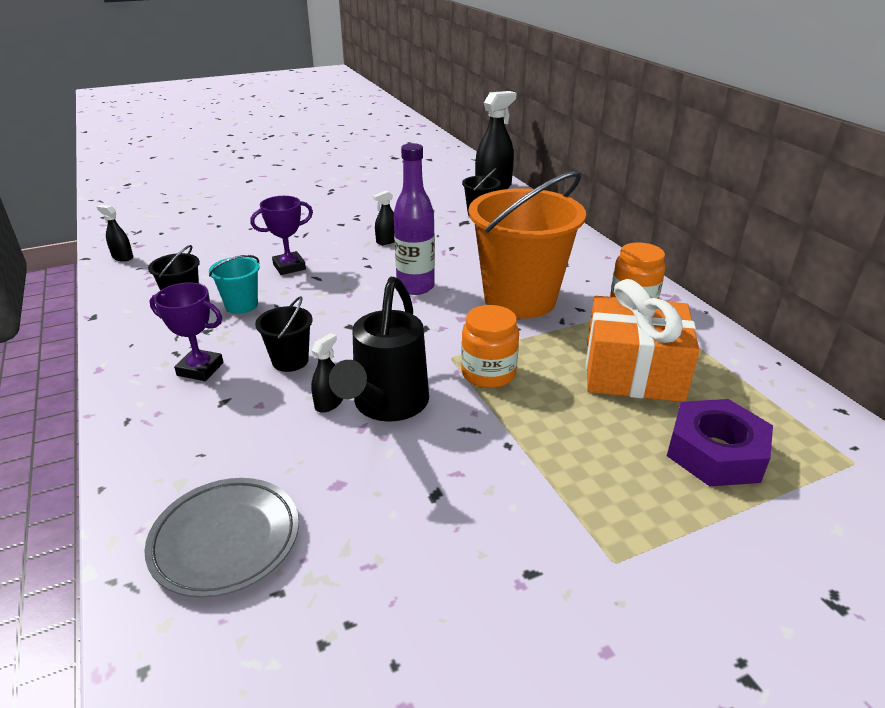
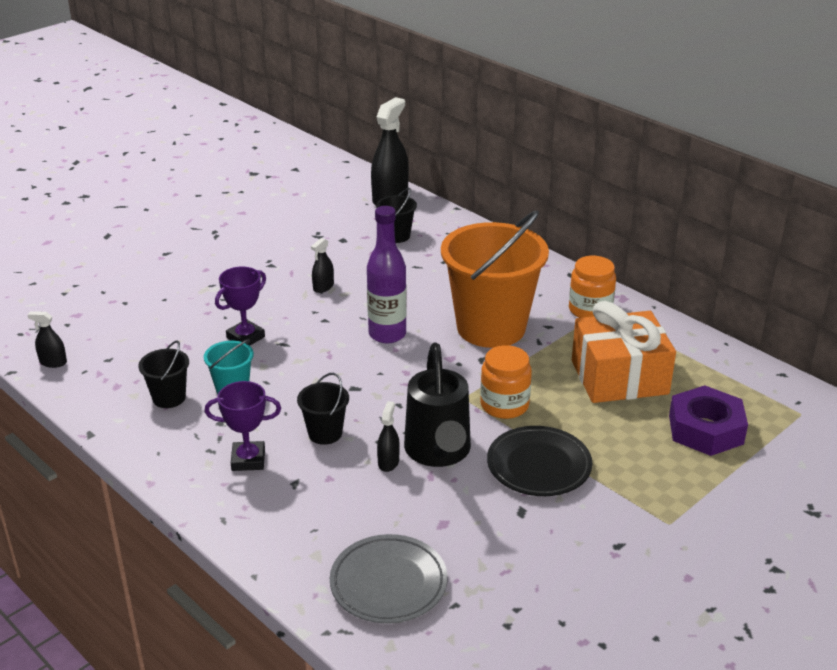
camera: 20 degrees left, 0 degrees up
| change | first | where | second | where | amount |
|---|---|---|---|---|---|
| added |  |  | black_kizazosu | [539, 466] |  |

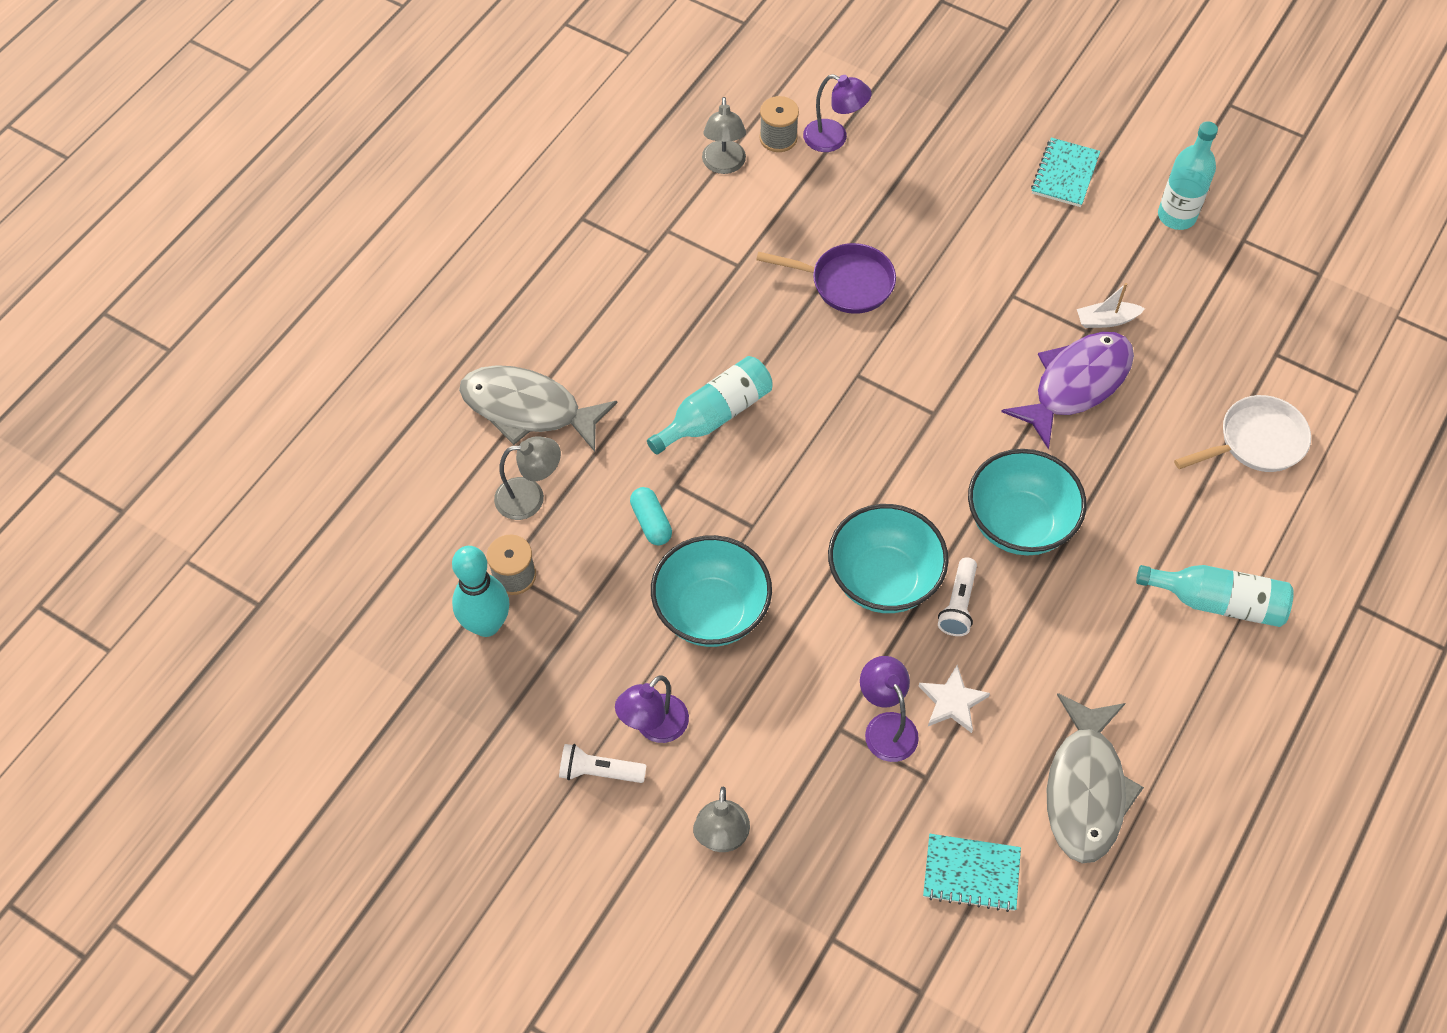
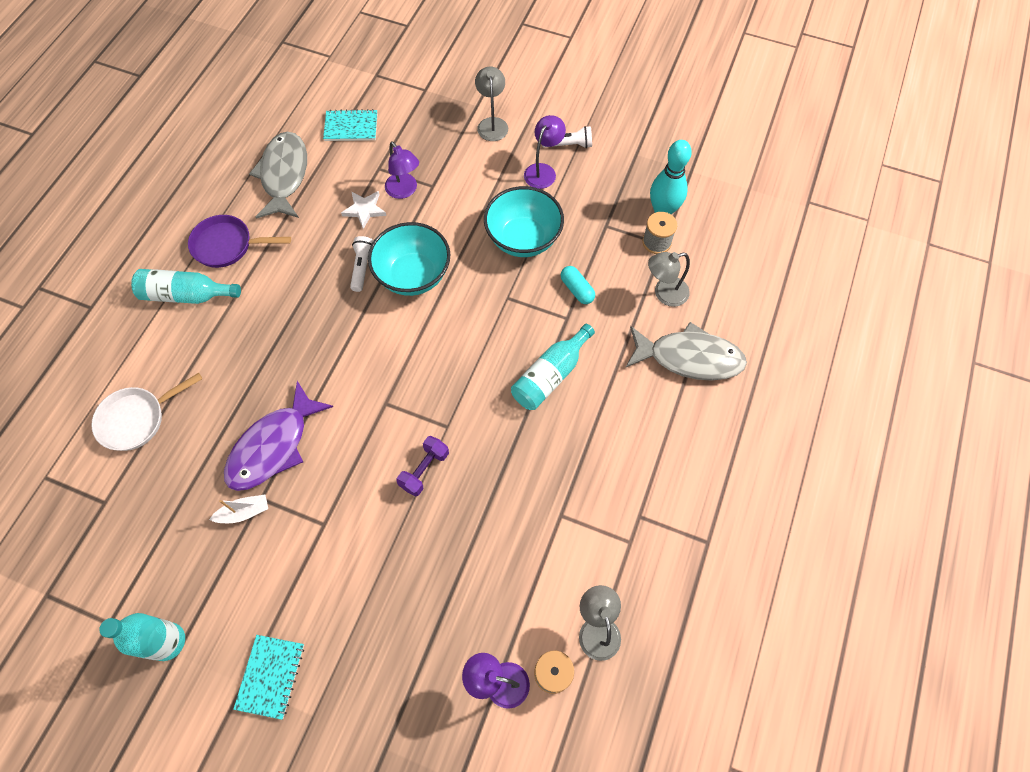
camera: 170 degrees right, 5 degrees up
| change | first | where | second | where | amount |
|---|---|---|---|---|---|
| moved | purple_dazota | [846, 283] |  | [227, 245] |  |
| added |  |  | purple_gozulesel | [424, 470] |  |
| removed | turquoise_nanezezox | [1019, 524] |  |  |  |

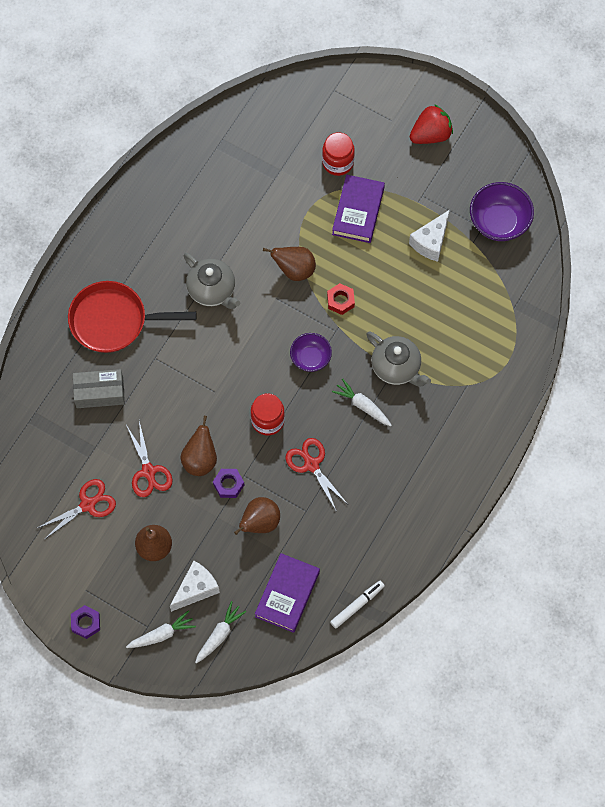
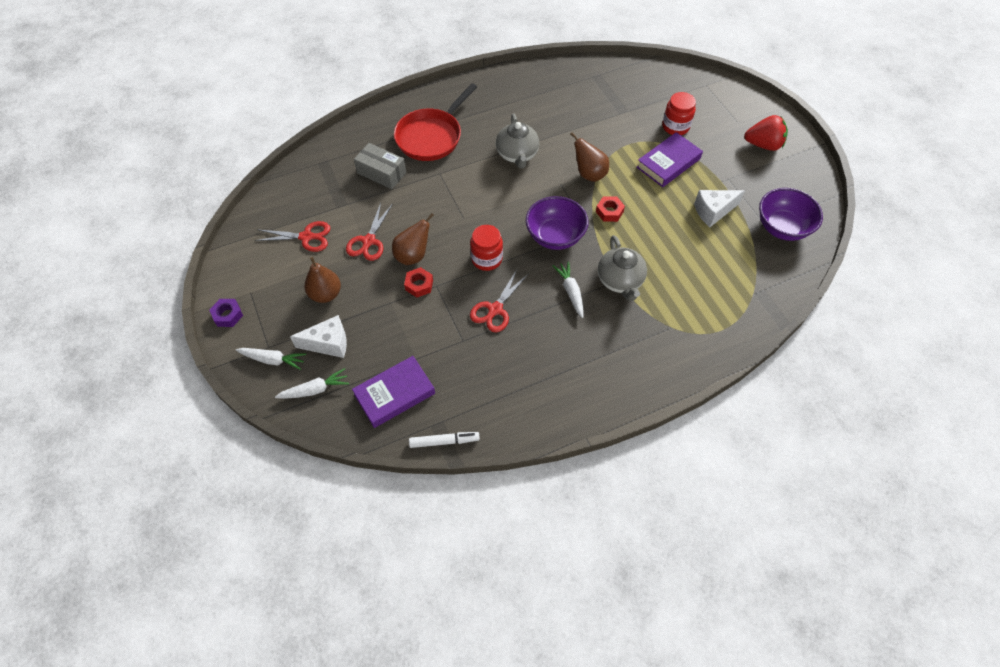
camera: 35 degrees right, 10 degrees down
| change | first | where | second | where | amount |
|---|---|---|---|---|---|
| turned | red_dazota | [114, 321] |  | [431, 136] | 90 degrees counterclockwise |
| recoloured | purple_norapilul | [228, 484] | red_norapilul | [419, 285] |  |
| turned | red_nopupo | [311, 464] |  | [495, 309] | 150 degrees counterclockwise |
| resized | purple_nanezezox | [310, 358] |  | [555, 236] | x1.57 |
| removed | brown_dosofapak | [260, 523] |  |  |  |

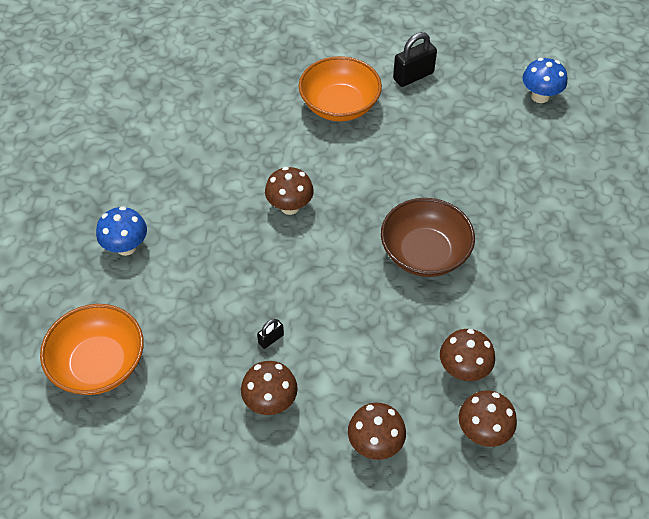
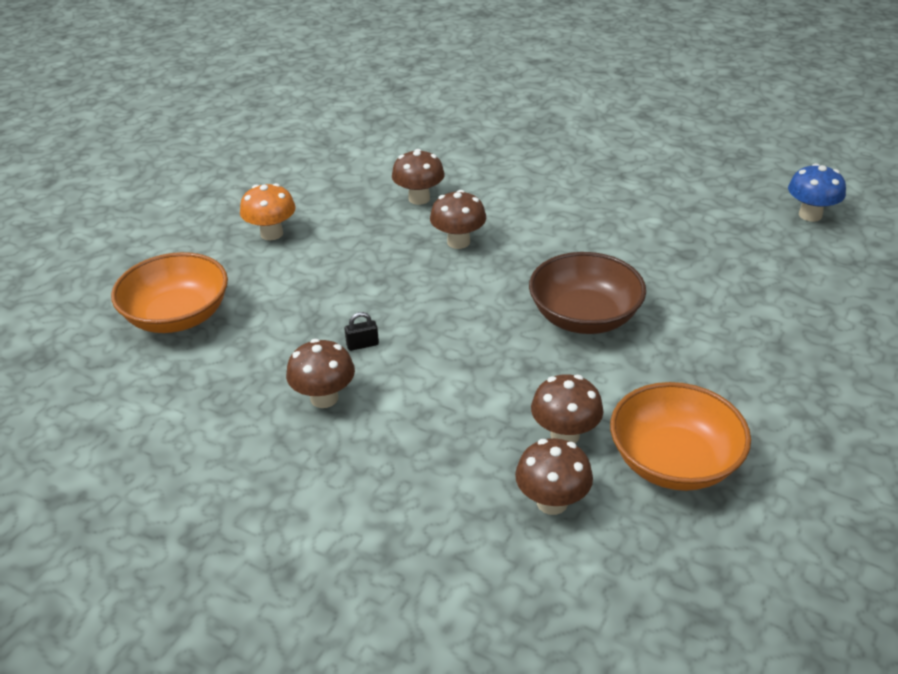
camera: 25 degrees right, 15 degrees down
| change | first | where | second | where | amount |
|---|---|---|---|---|---|
| recoloured | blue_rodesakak | [126, 247] | orange_rodesakak | [271, 233] |  |
| moved | brown_rodesakak | [375, 444] |  | [419, 198] |  |
| moved | orange_nanezezox | [339, 105] |  | [673, 462] |  |
| removed | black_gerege | [413, 76] |  |  |  |

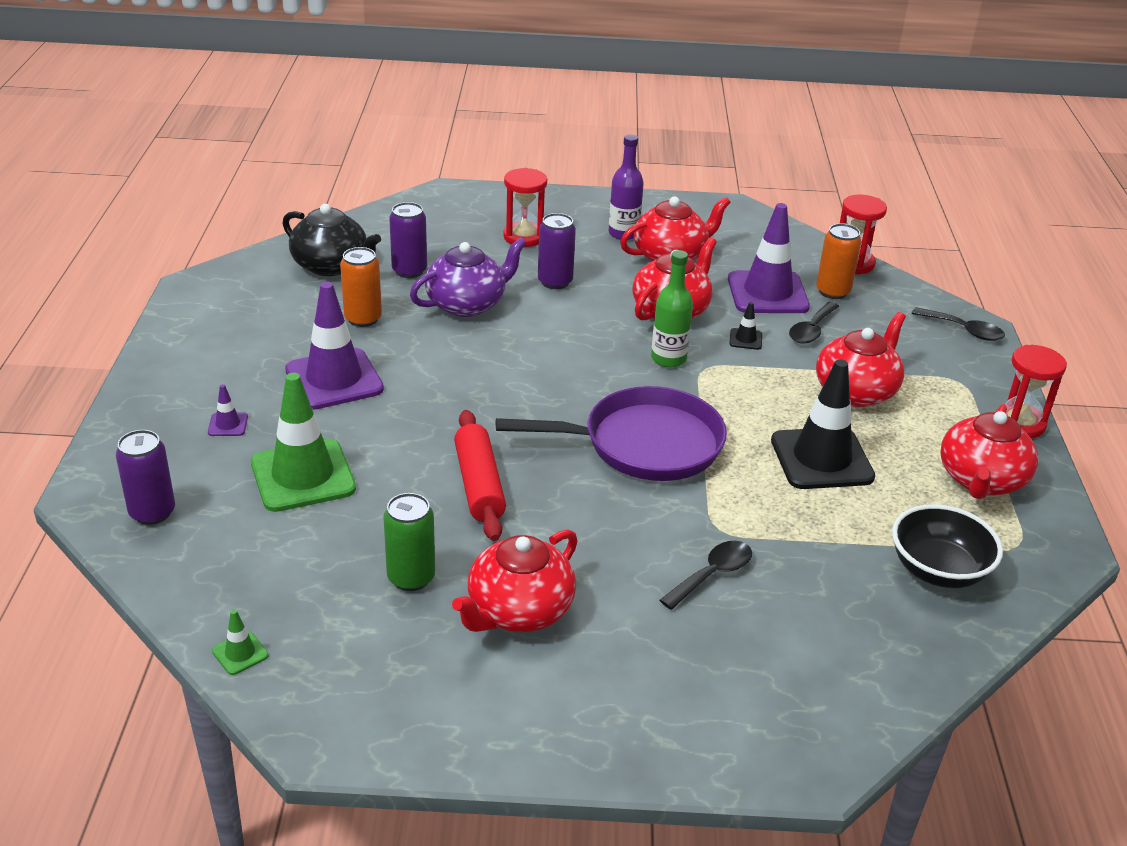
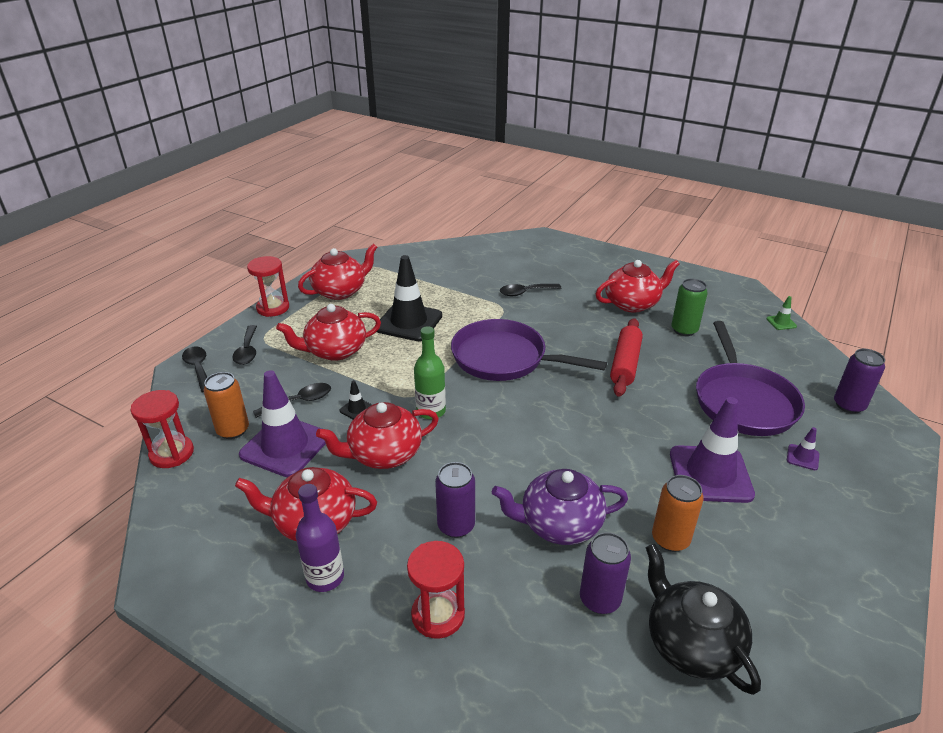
camera: 150 degrees left, 0 degrees up
| change | first | where | second | where | amount |
|---|---|---|---|---|---|
| added |  |  | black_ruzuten | [247, 351] |  |
| replaced | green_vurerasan | [303, 476] | purple_dazota | [743, 401] |  |
| removed | black_nanezezox | [938, 570] |  |  |  |

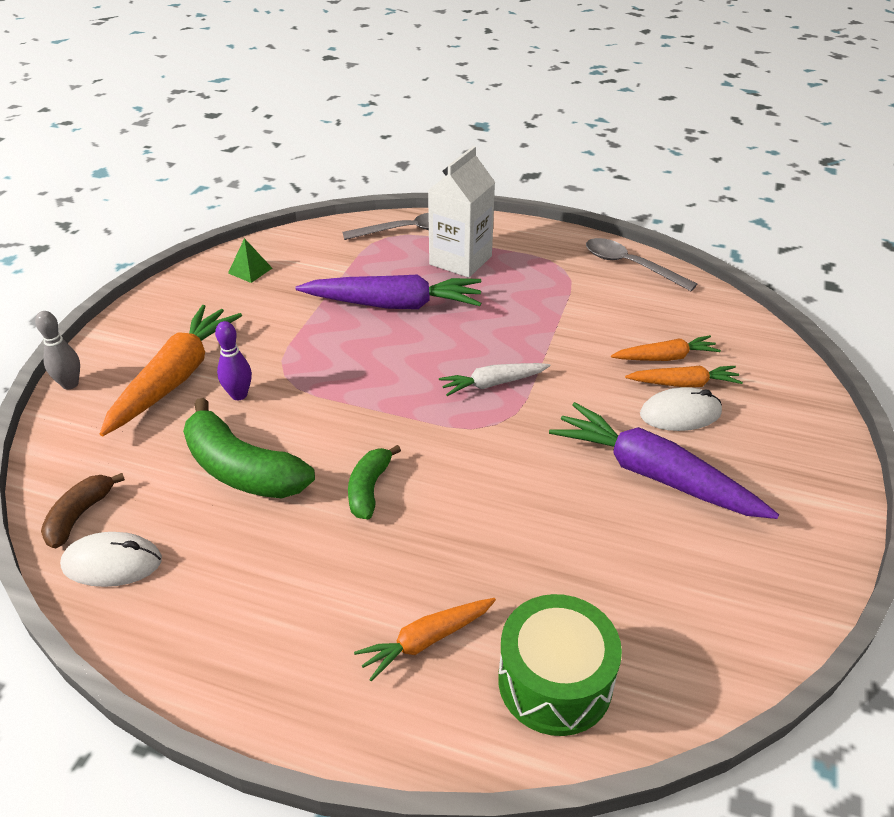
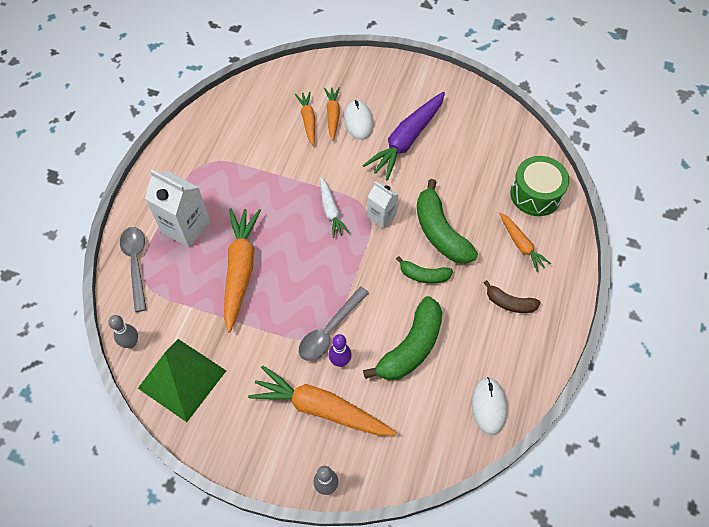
camera: 90 degrees left, 20 degrees up
| change | first | where | second | where | amount |
|---|---|---|---|---|---|
| added |  |  | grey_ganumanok | [131, 343] |  |
| resized | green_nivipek | [250, 270] |  | [182, 379] | x2.40 |
| recoloured | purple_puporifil | [394, 305] | orange_puporifil | [240, 270] |  |
| moved | grey_ruzuten | [630, 266] |  | [329, 330] |  |
| added |  |  | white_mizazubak | [381, 216] |  |
| added |  |  | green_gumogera | [440, 232] |  |
| moved | brown_gumogera | [79, 516] |  | [510, 303] |  |

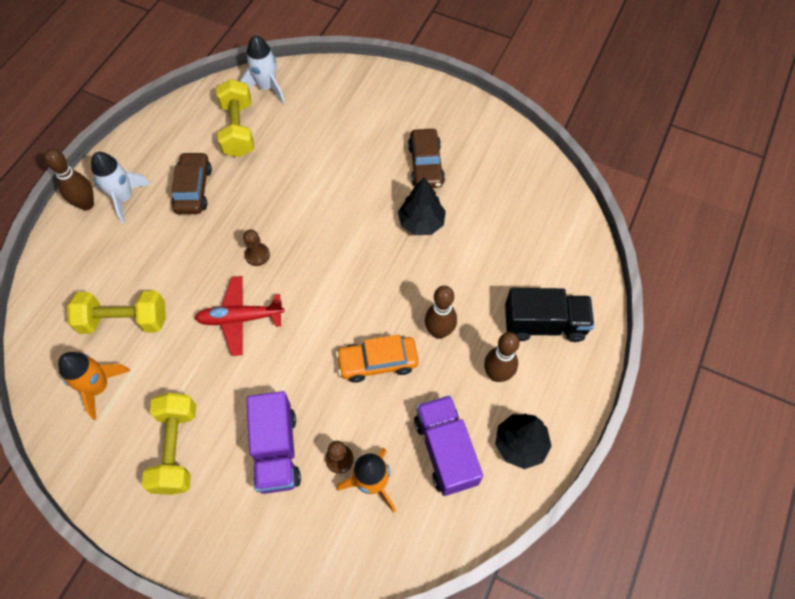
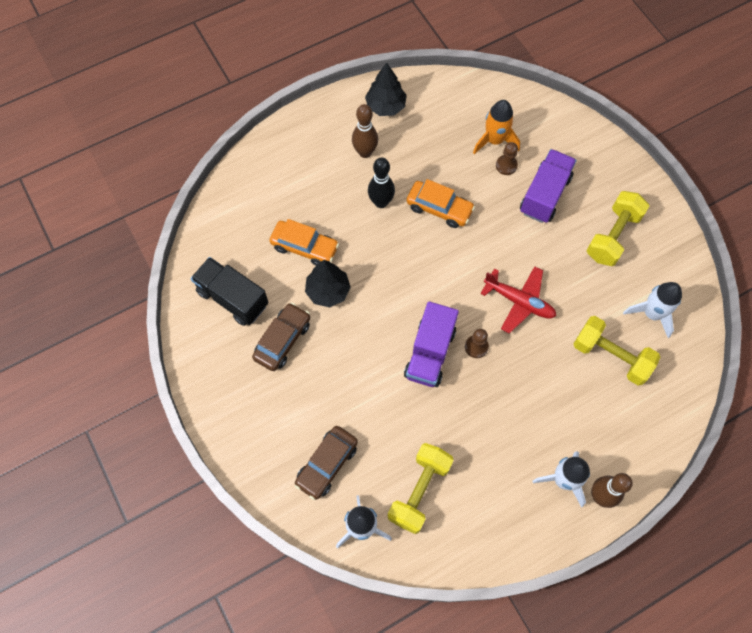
camera: 145 degrees left, 5 degrees up
| change | first | where | second | where | amount |
|---|---|---|---|---|---|
| moved | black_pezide | [544, 324] |  | [233, 298] |  |
| added |  |  | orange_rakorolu | [304, 247] |  |
| moved | brown_rakorolu | [193, 189] |  | [327, 464] |  |
| recoloured | brown_ganumanok | [439, 331] | black_ganumanok | [381, 202] |  |
| moved | purple_pezide | [445, 451] |  | [430, 353] |  |
| recoloured | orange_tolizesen | [98, 387] | white_tolizesen | [652, 314] |  |

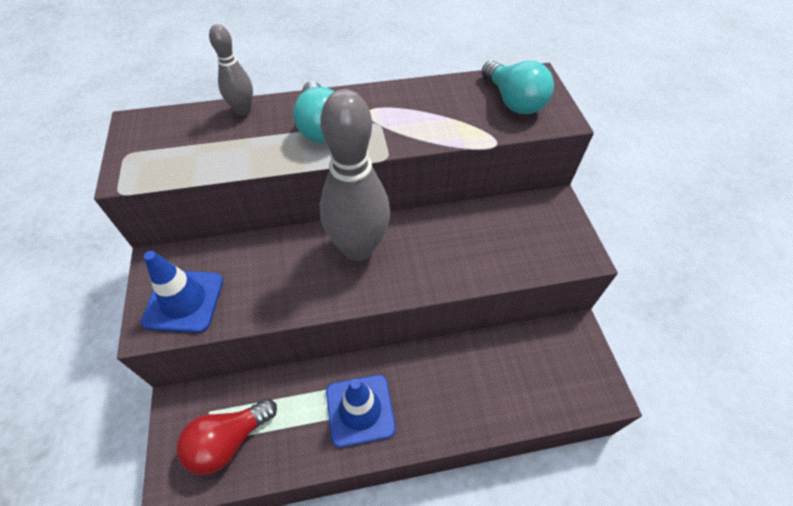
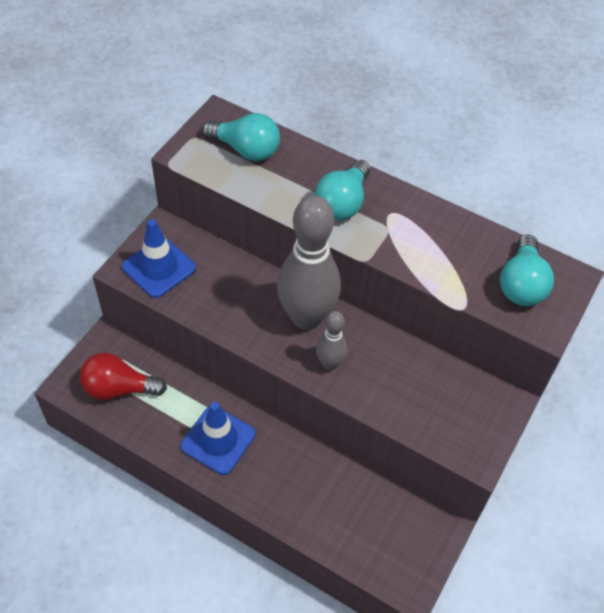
camera: 40 degrees right, 0 degrees up
| change | first | where | second | where | amount |
|---|---|---|---|---|---|
| added |  |  | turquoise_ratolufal | [246, 149] |  |
| moved | grey_ganumanok | [243, 111] |  | [330, 363] |  |

